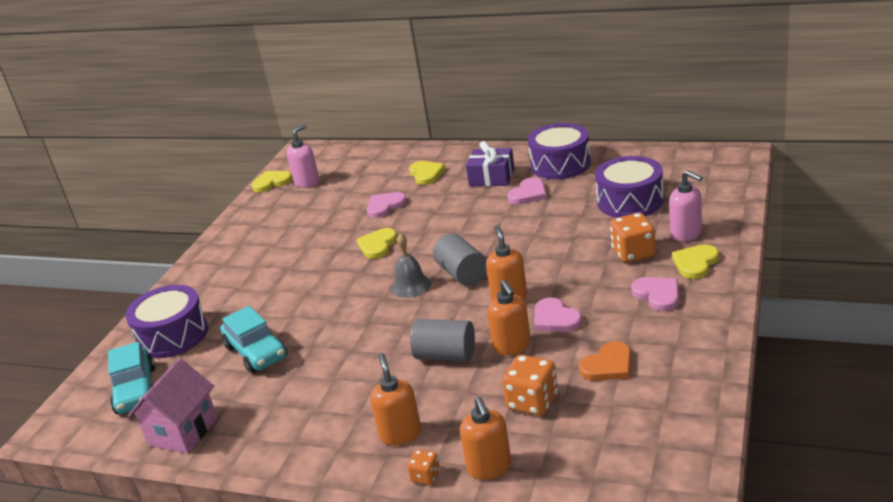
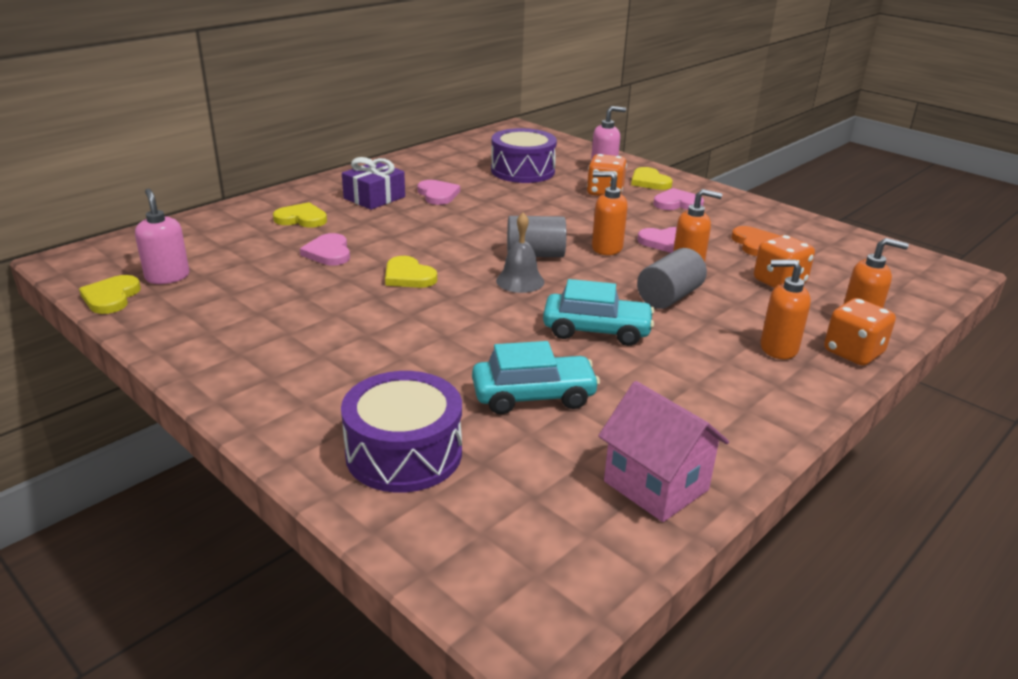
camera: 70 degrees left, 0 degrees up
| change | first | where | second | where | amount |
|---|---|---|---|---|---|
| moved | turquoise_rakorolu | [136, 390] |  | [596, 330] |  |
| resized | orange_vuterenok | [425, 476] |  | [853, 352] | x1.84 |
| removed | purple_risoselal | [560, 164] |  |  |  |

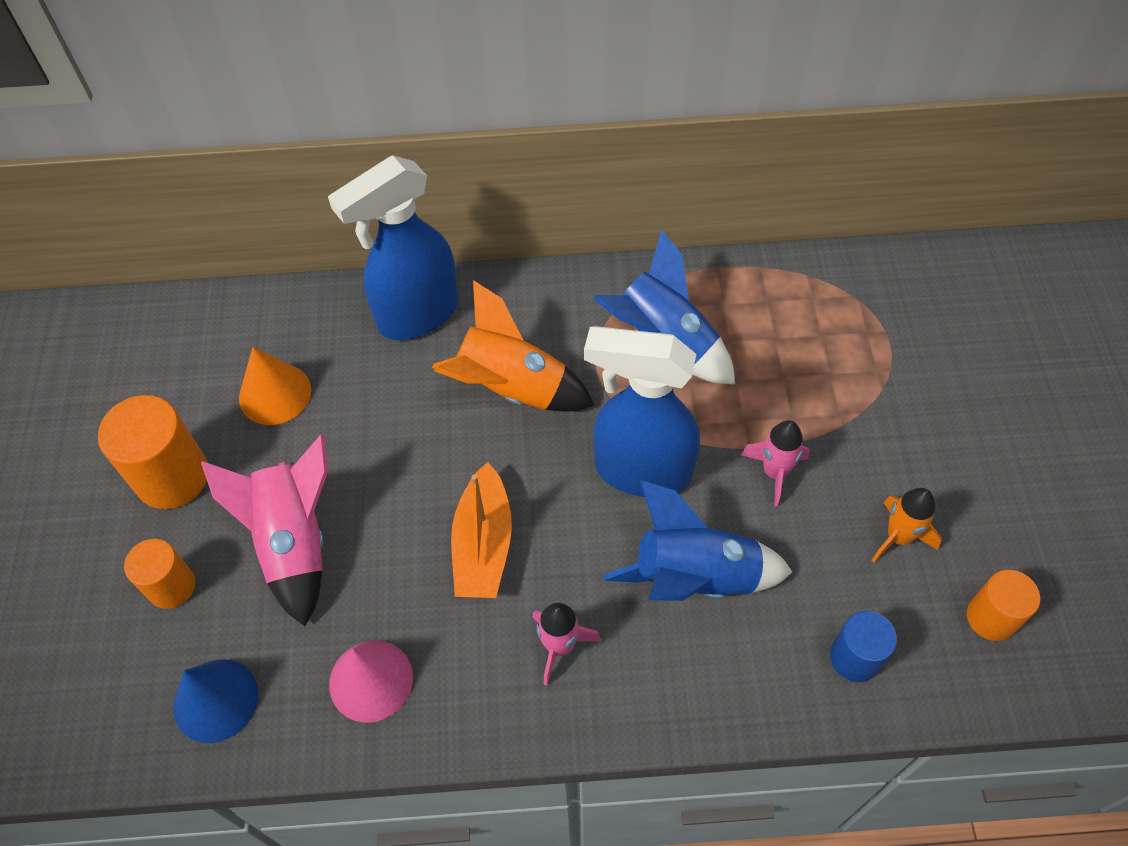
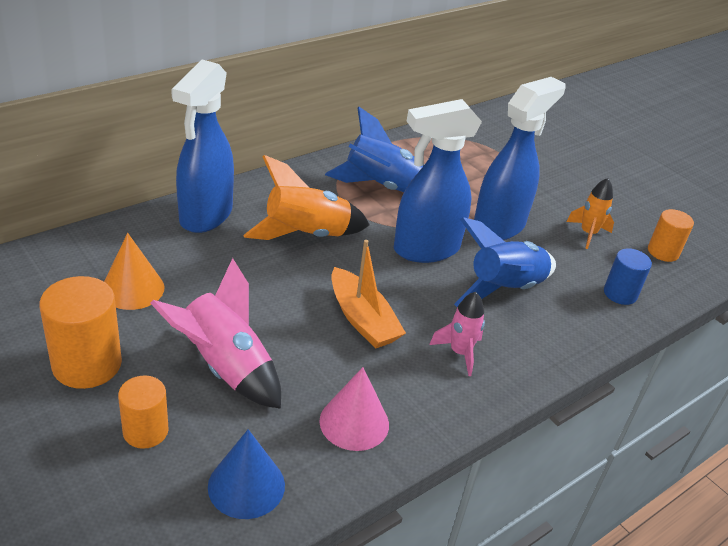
camera: 40 degrees left, 20 degrees down
| change | first | where | second | where | amount |
|---|---|---|---|---|---|
| replaced | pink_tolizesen | [775, 472] | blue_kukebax | [499, 226] |  |

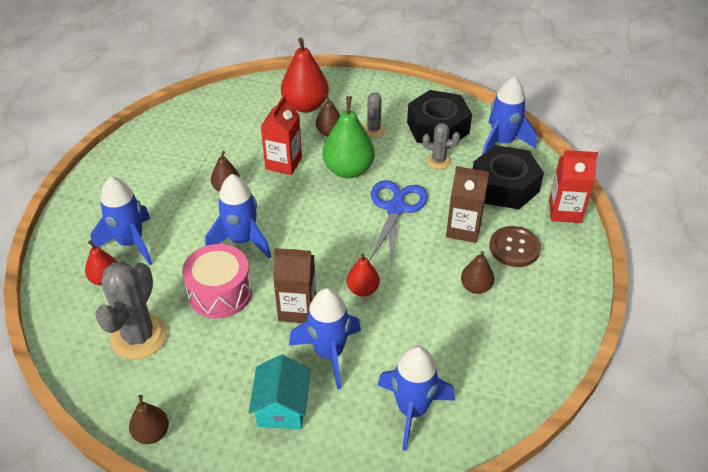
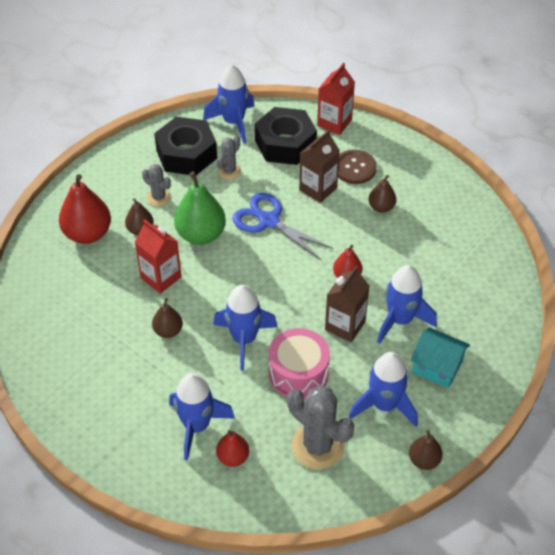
camera: 65 degrees left, 5 degrees up
| change | first | where | second | where | amount |
|---|---|---|---|---|---|
| moved | blue_tolizesen | [412, 410] |  | [384, 405] |  |

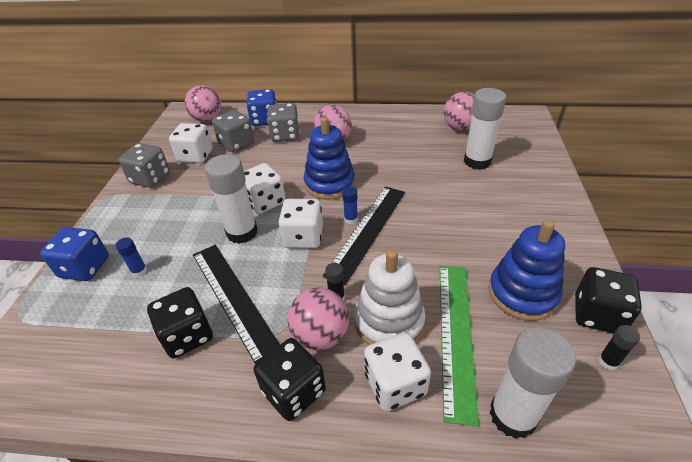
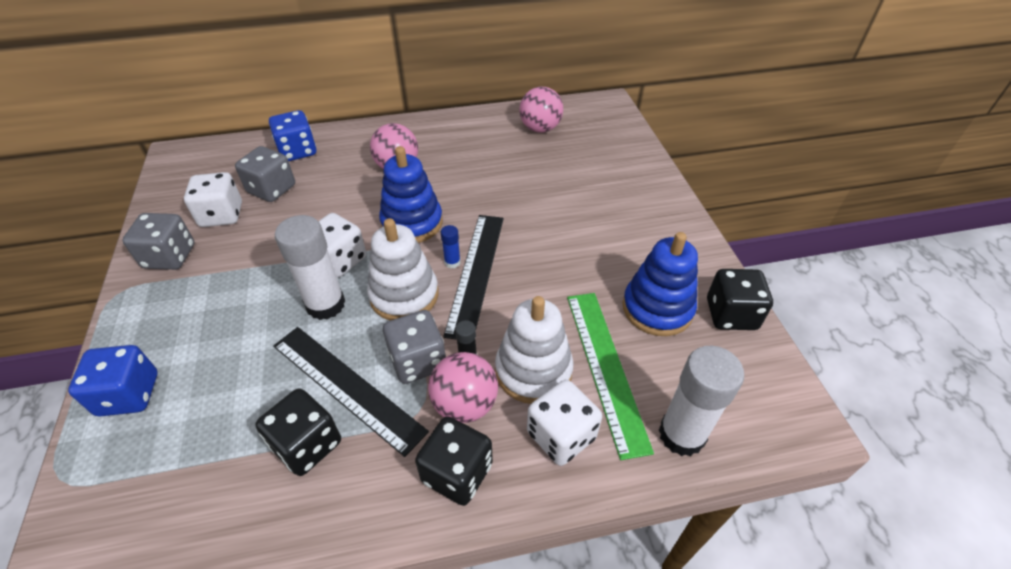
camera: 20 degrees left, 5 degrees up
| change | first | where | second | where | amount |
|---|---|---|---|---|---|
| replaced | white_vuterenok | [303, 237] | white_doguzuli | [404, 295] |  |
| moved | grey_vuterenok | [285, 135] |  | [418, 361] |  |
| removed | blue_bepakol | [139, 271] |  |  |  |
| removed | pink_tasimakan | [207, 119] |  |  |  |
| removed | white_bepakol | [477, 161] |  |  |  |
| removed | black_bepakol | [608, 361] |  |  |  |

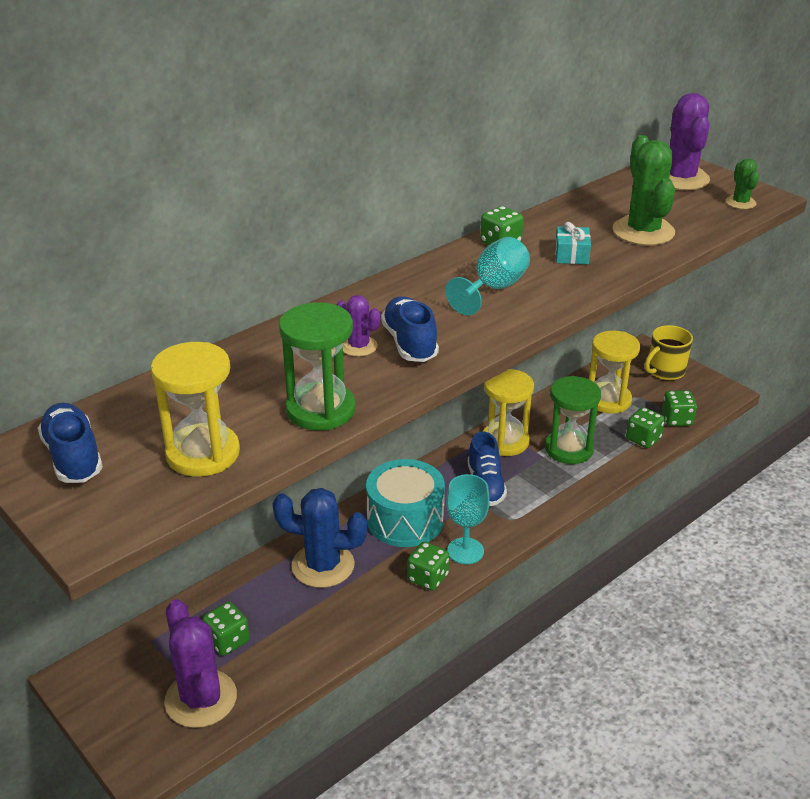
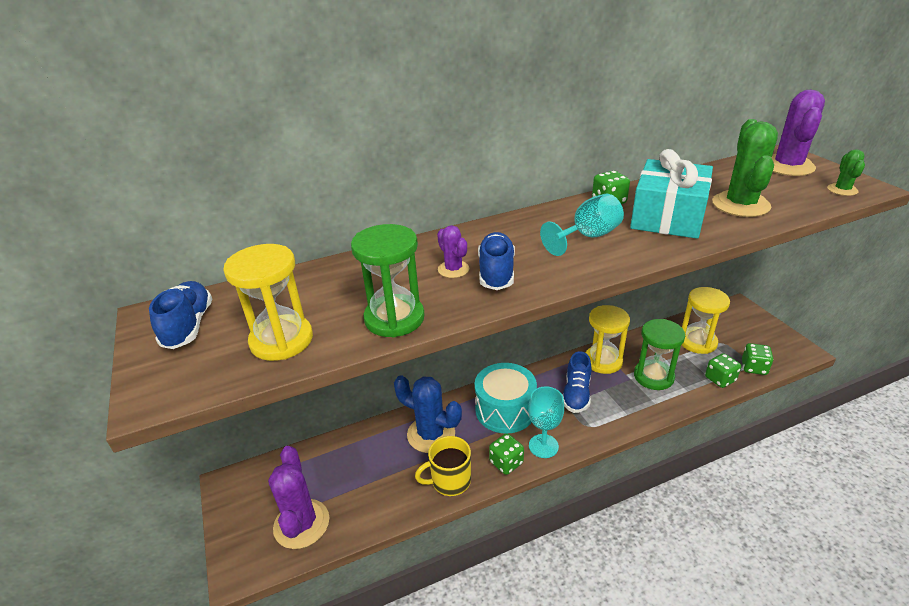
camera: 20 degrees right, 0 degrees up
| change | first | where | second | where | amount |
|---|---|---|---|---|---|
| moved | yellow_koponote | [665, 371] |  | [450, 481] |  |
| resized | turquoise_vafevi | [571, 255] |  | [668, 217] | x2.28 |
| removed | green_vuterenok | [227, 641] |  |  |  |

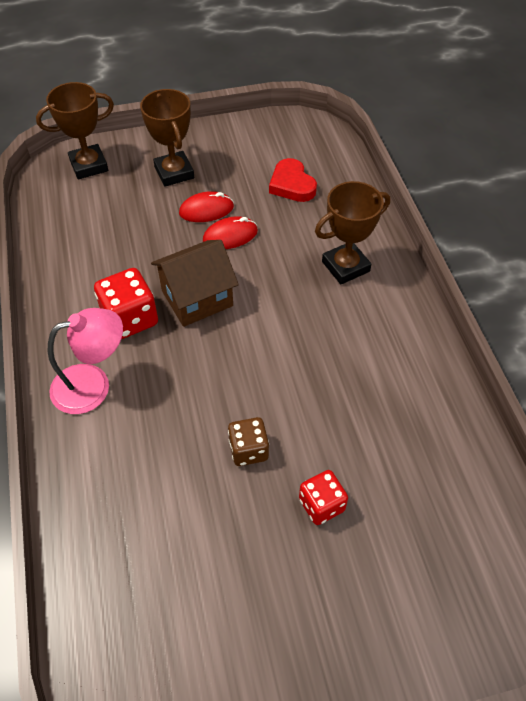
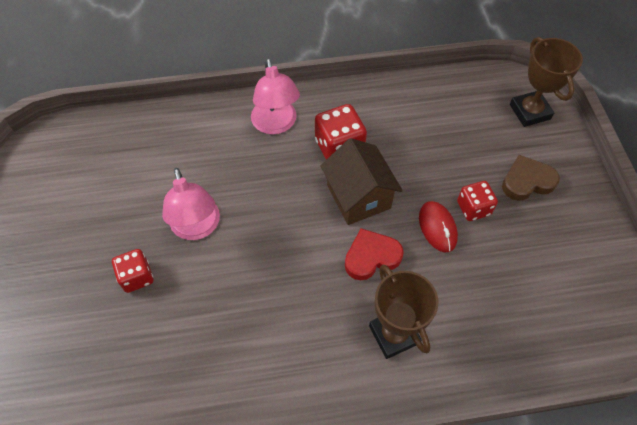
camera: 95 degrees right, 5 degrees up
| change | first | where | second | where | amount |
|---|---|---|---|---|---|
| replaced | brown_vuterenok | [248, 450] | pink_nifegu | [197, 228] |  |
| moved | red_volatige | [292, 185] |  | [371, 257] |  |
| replaced | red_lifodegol | [206, 210] | red_vuterenok | [473, 208] |  |
| replaced | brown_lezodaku | [174, 172] | brown_volatige | [527, 181] |  |

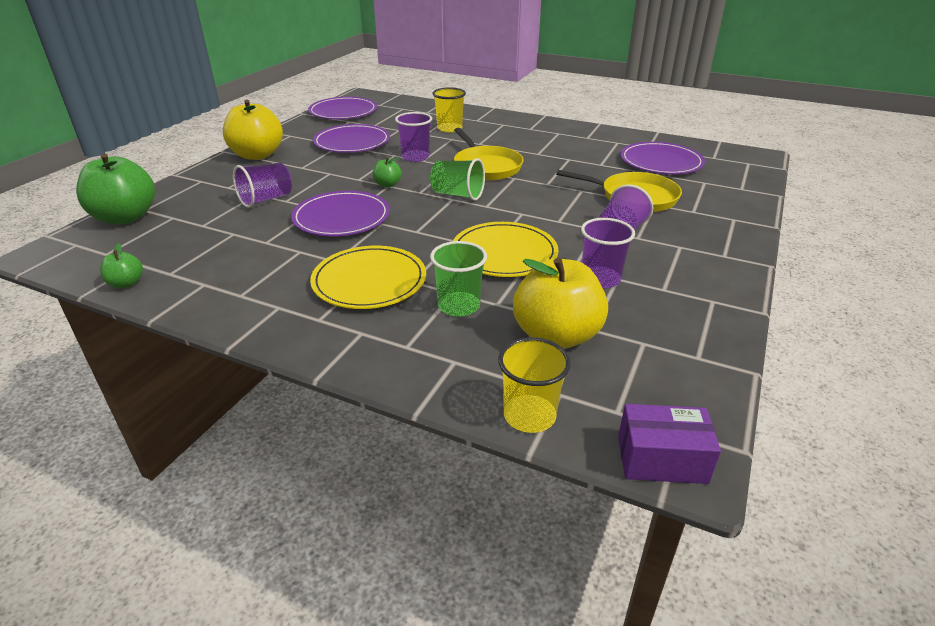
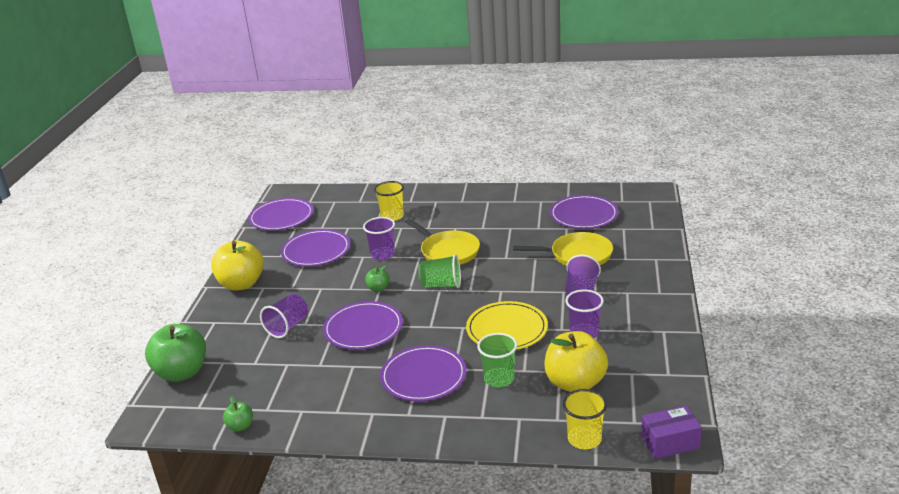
camera: 15 degrees left, 5 degrees down
| change | first | where | second | where | amount |
|---|---|---|---|---|---|
| recoloured | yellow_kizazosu | [369, 281] | purple_kizazosu | [423, 376] |  |

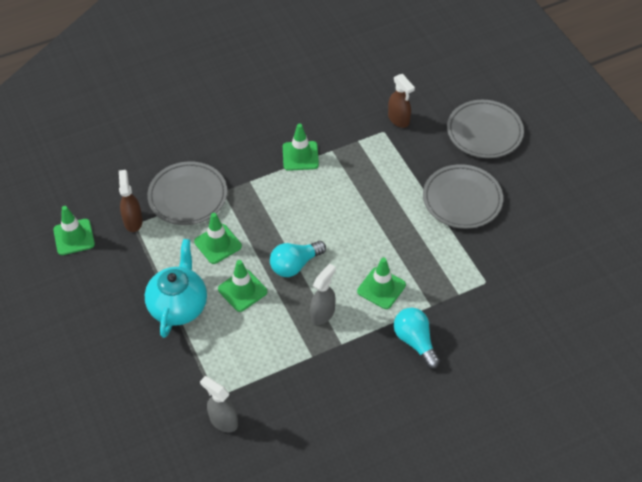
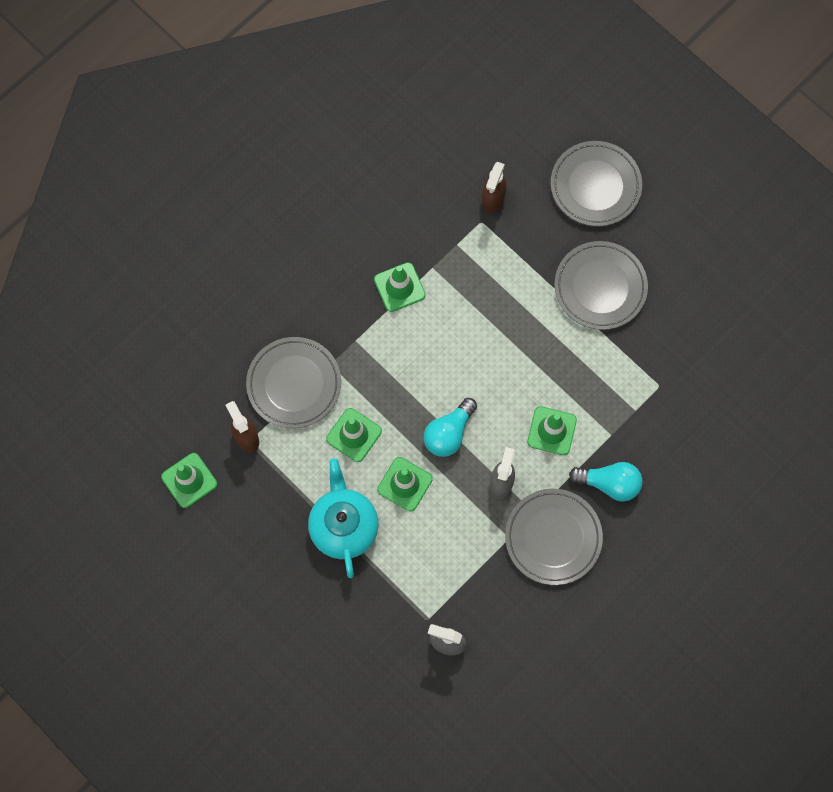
camera: 20 degrees left, 20 degrees up
| change | first | where | second | where | amount |
|---|---|---|---|---|---|
| turned | brown_kukebax | [399, 119] |  | [493, 199] | 75 degrees clockwise |
| added |  |  | grey_kizazosu | [553, 537] |  |
| turned | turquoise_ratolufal | [415, 341] |  | [609, 483] | 150 degrees clockwise |

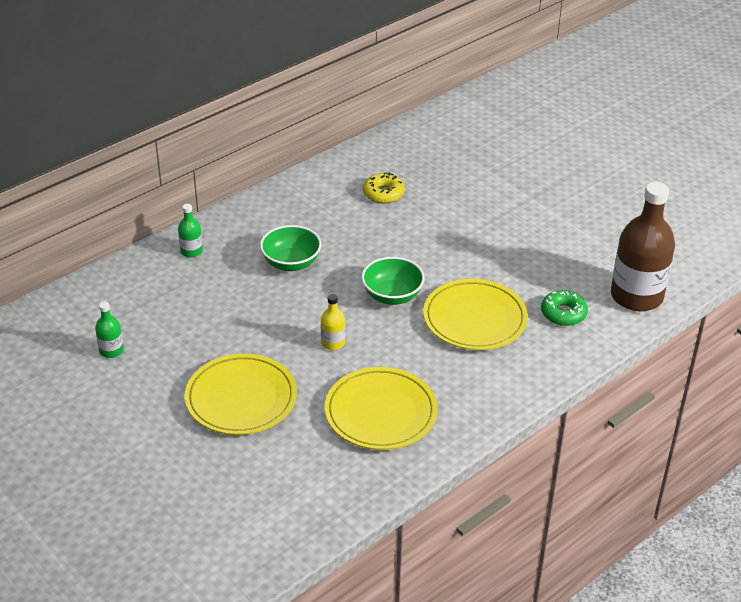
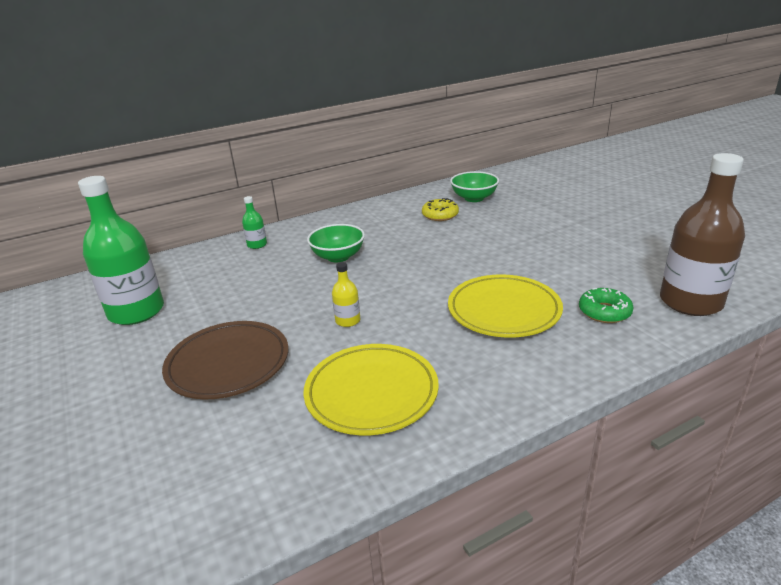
camera: 15 degrees right, 10 degrees down
| change | first | where | second | where | amount |
|---|---|---|---|---|---|
| resized | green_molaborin | [111, 351] |  | [136, 311] | x2.29 |
| recoloured | yellow_kizazosu | [241, 399] | brown_kizazosu | [228, 364] |  |
| moved | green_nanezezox | [392, 296] |  | [474, 198] |  |

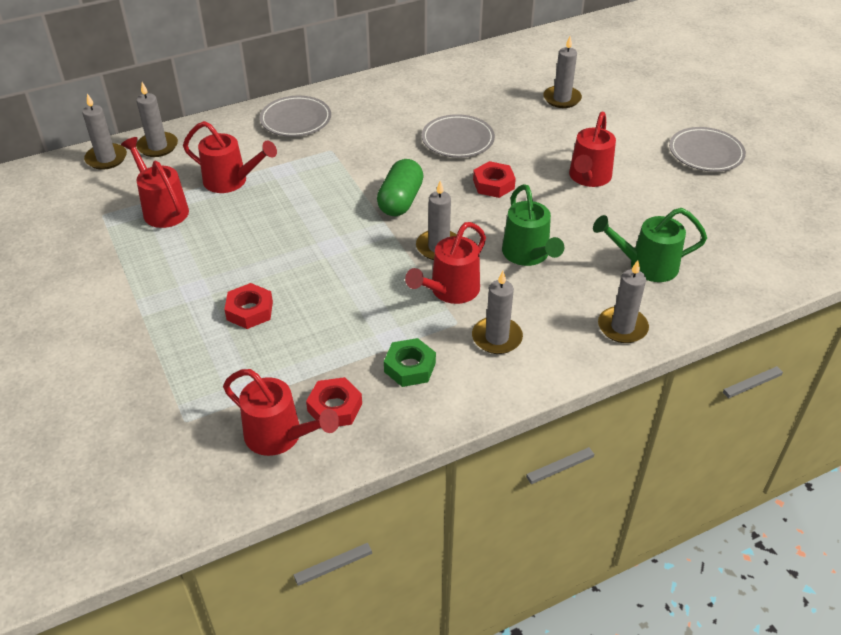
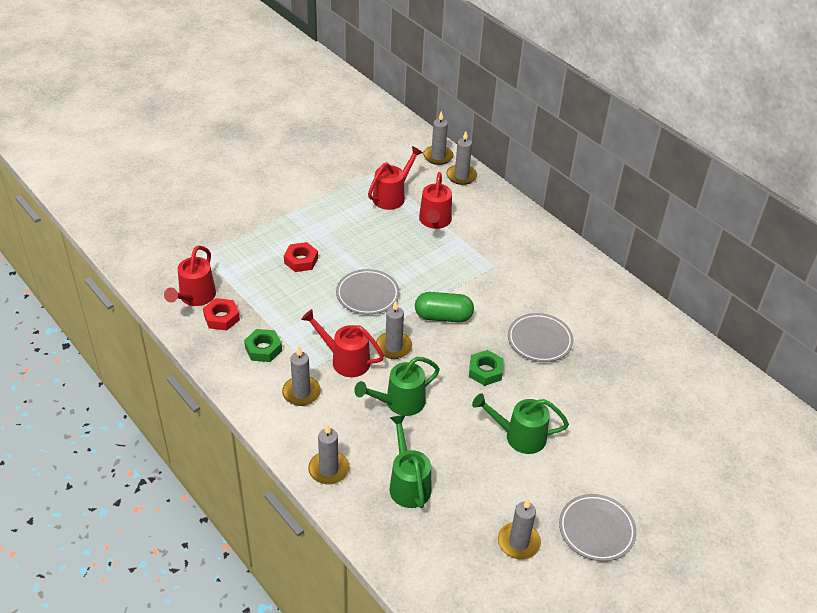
camera: 75 degrees right, 0 degrees up
| change | first | where | second | where | amount |
|---|---|---|---|---|---|
| moved | grey_kizazosu | [296, 120] |  | [367, 295] |  |
| recoloured | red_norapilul | [493, 184] | green_norapilul | [485, 371] |  |
| recoloured | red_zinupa | [588, 178] | green_zinupa | [519, 436] |  |
| moved | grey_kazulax | [562, 99] |  | [518, 542] |  |

